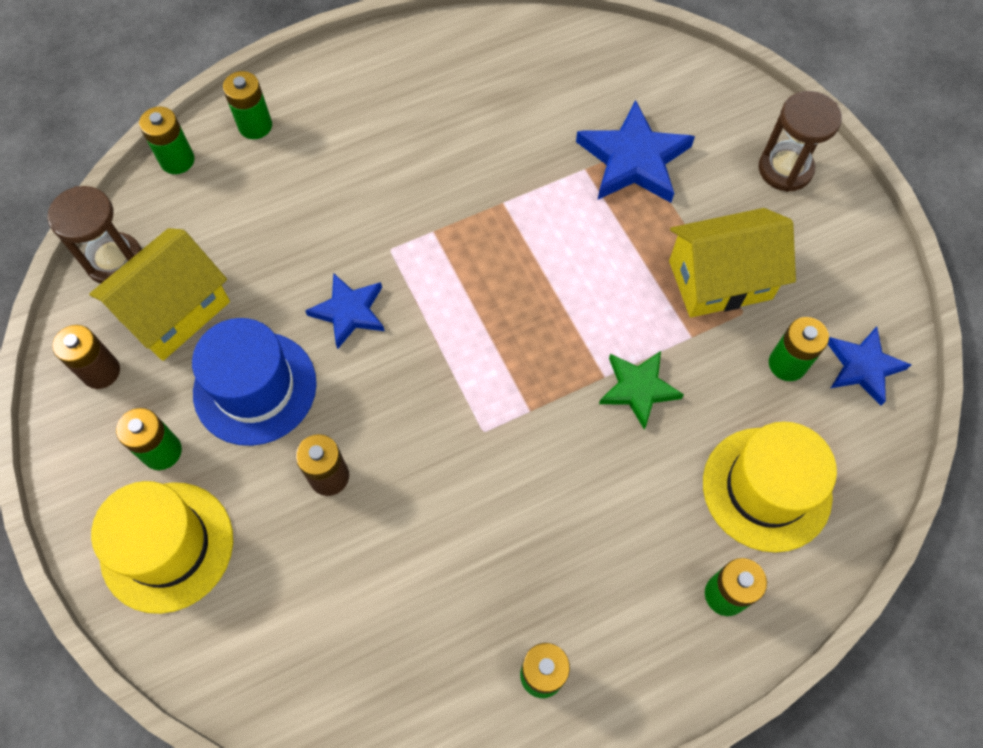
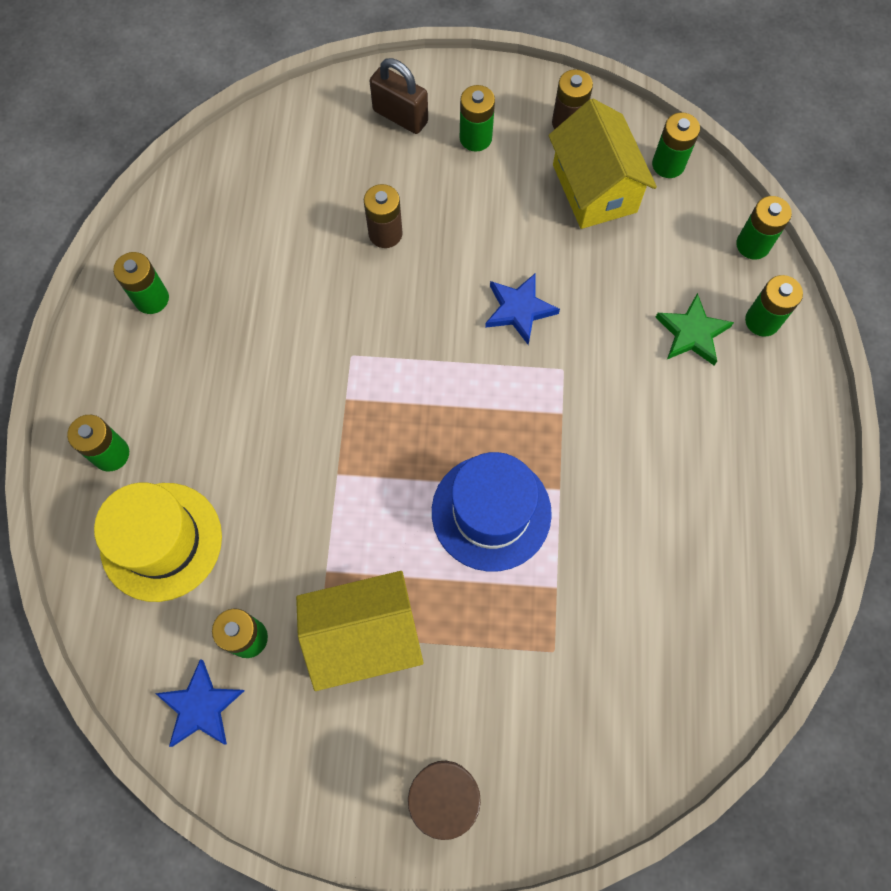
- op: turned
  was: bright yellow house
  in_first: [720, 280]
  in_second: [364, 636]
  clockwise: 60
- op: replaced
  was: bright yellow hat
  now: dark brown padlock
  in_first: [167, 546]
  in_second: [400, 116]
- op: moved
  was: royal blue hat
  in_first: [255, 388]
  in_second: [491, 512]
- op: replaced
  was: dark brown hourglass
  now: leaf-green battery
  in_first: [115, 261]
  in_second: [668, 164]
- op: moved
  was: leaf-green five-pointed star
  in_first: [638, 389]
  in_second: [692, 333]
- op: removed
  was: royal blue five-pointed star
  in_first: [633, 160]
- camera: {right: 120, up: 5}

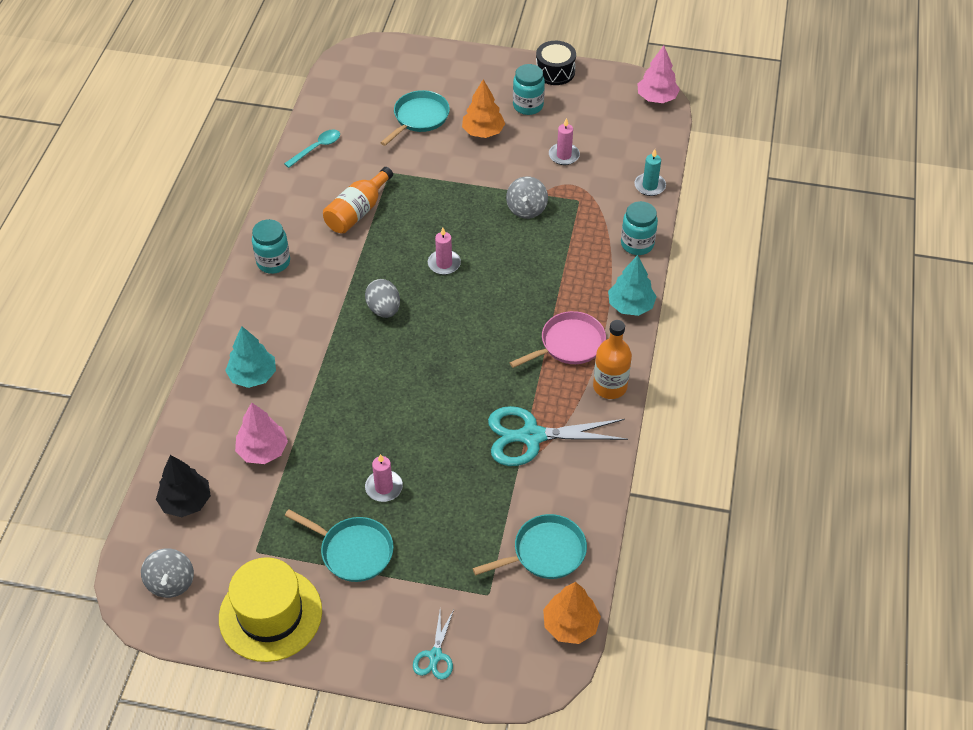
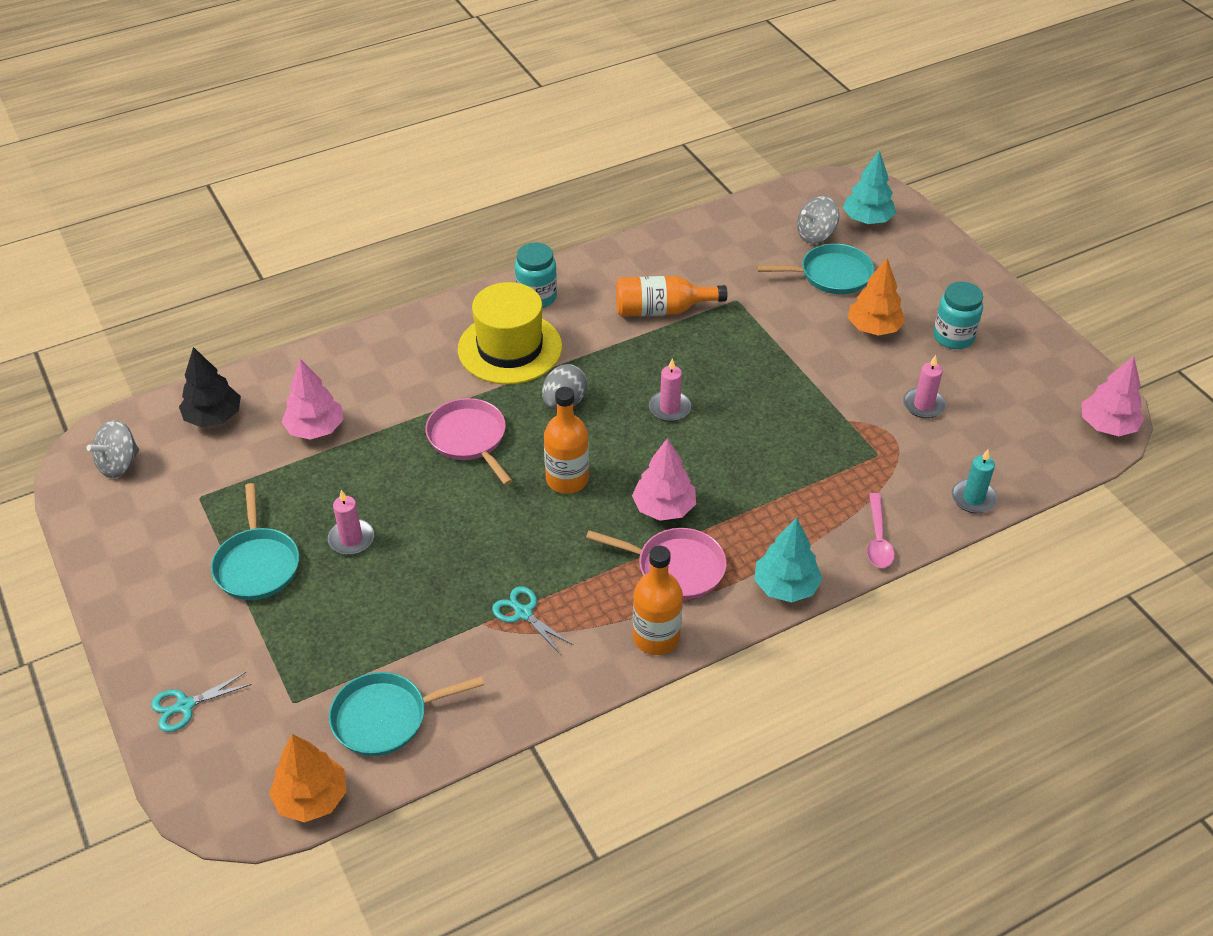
- op: turned
  was: turquoise pan
  in_first: [545, 552]
  in_second: [385, 717]
  clockwise: 135
- op: added
  now: rose-pink pan
  in_second: [469, 439]
- op: moved
  was: bright yellow hat
  in_first: [270, 614]
  in_second: [510, 348]
- op: resized
  was: turquoise scissors
  in_first: [532, 436]
  in_second: [523, 613]
  ratio: 0.51
- op: added
  now: bright orange drink bottle
  in_second: [567, 479]
- op: added
  now: rose-pink toy tree
  in_second: [664, 508]
- op: moved
  was: gray toy top
  in_first: [526, 209]
  in_second: [815, 235]
- op: moved
  was: turquoise toy tree
  in_first: [253, 376]
  in_second: [867, 220]
- op: replaced
  was: turquoise jam jar
  now: rose-pink tablespoon
  in_first: [637, 244]
  in_second: [878, 539]
- op: removed
  was: turquoise tablespoon
  in_first: [317, 148]
- op: removed
  was: ebony snare drum
  in_first: [555, 72]
- camera: {right: 50, up: -5}

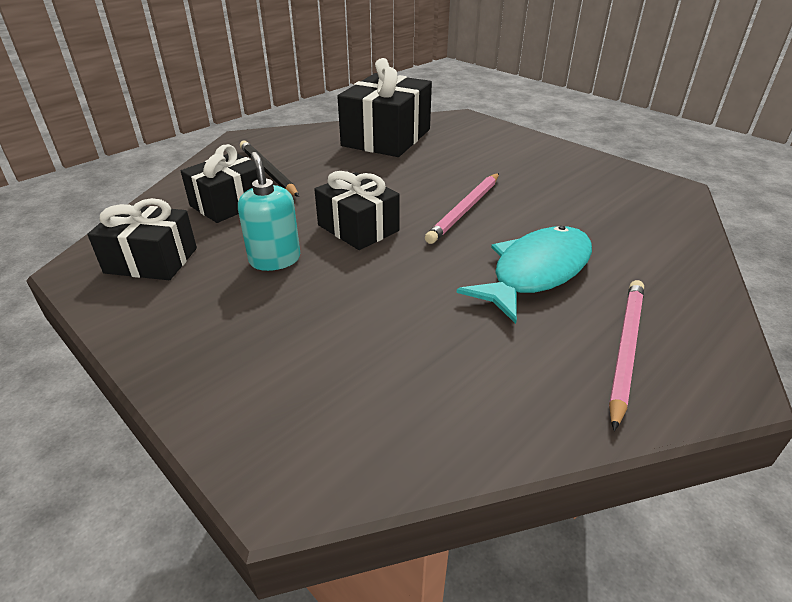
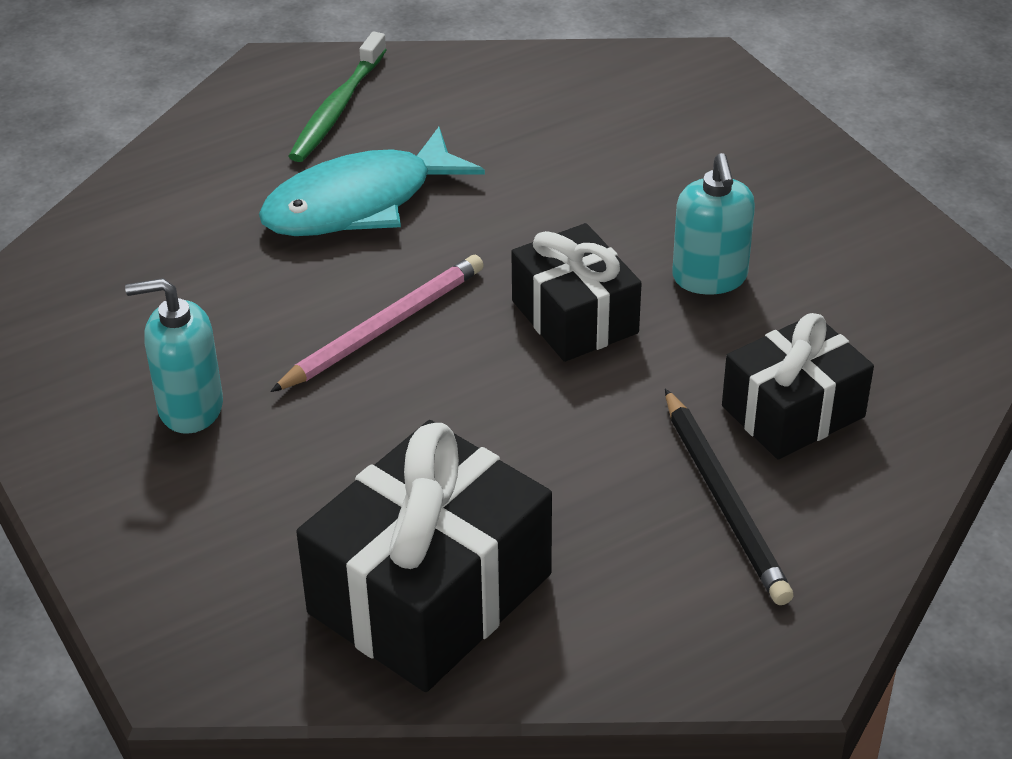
- op: added
  now: turquoise soap dispenser
  in_second: [190, 408]
- op: replaced
  was: rose-pink lead pencil
  now: leaf-green dental brush
  in_first: [625, 349]
  in_second: [337, 108]
- op: removed
  was: ebony gift
  in_first: [151, 260]
- camera: {right: -165, up: 5}

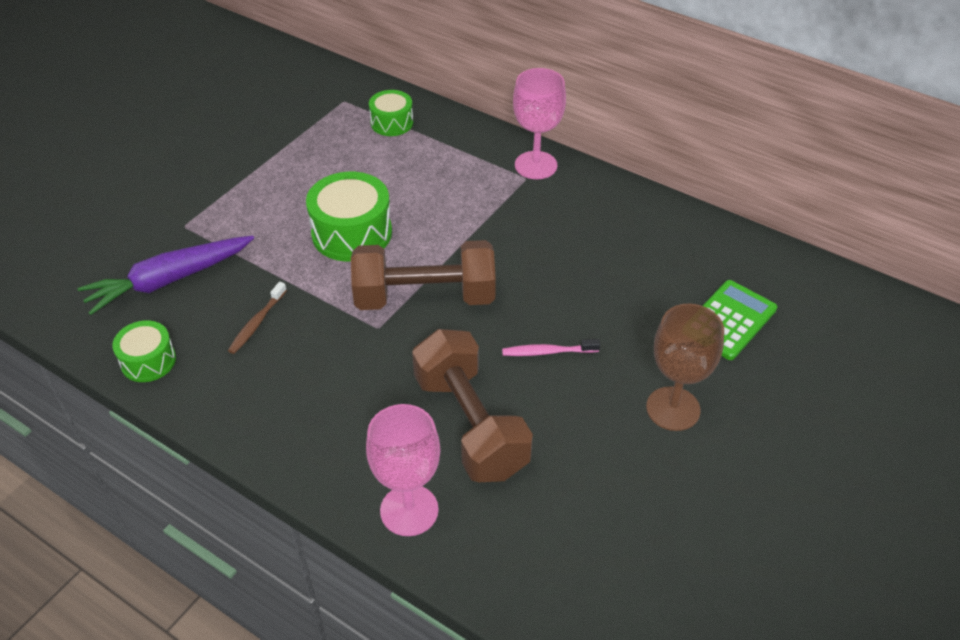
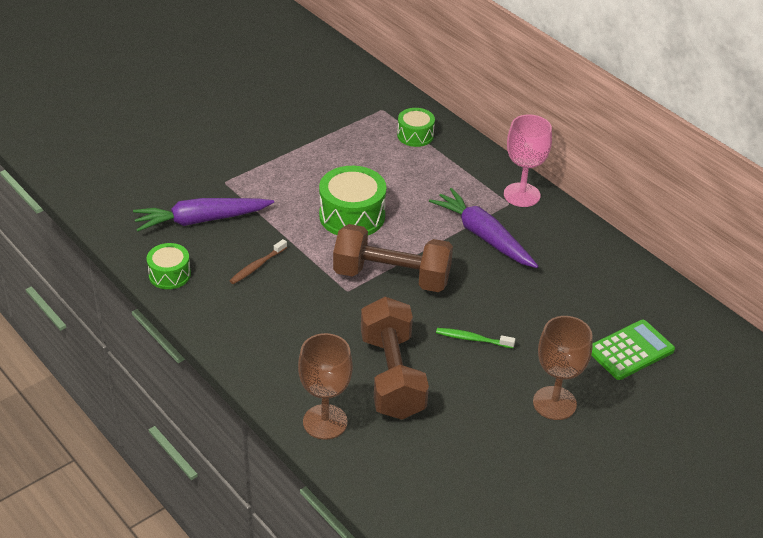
- op: recoloured
  was: rose-pink wine glass
  now: dark brown wine glass
  in_first: [409, 510]
  in_second: [325, 422]
- op: added
  now: violet root vegetable
  in_second: [483, 236]
- op: recoloured
  was: rose-pink dental brush
  now: leaf-green dental brush
  in_first: [548, 352]
  in_second: [473, 339]
- camera: {right: 15, up: -5}

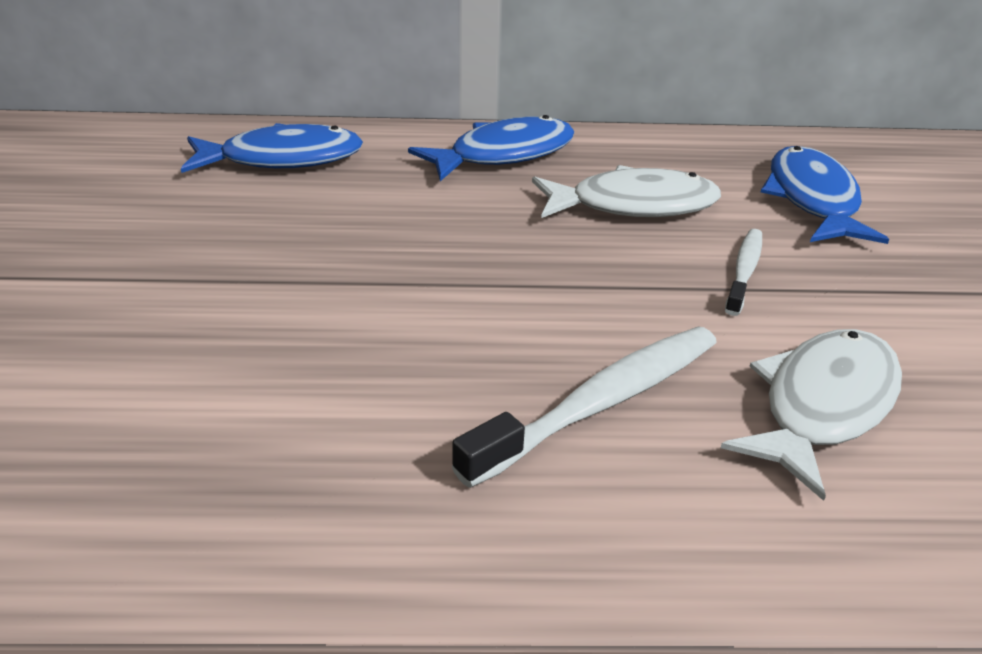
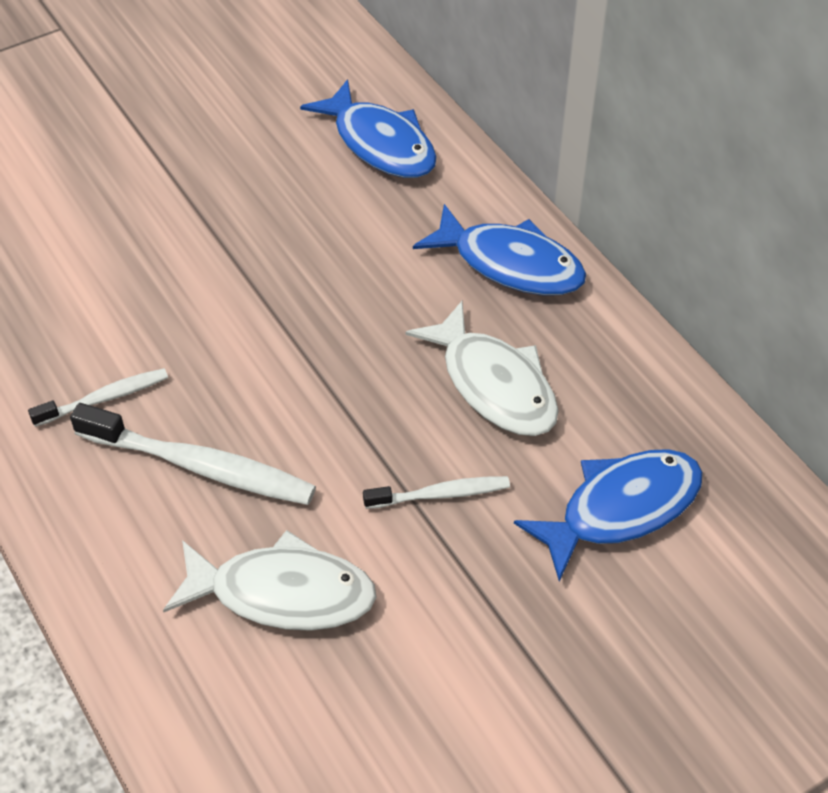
- op: added
  now: snow-white dental brush
  in_second: [104, 398]
- camera: {right: 60, up: 15}

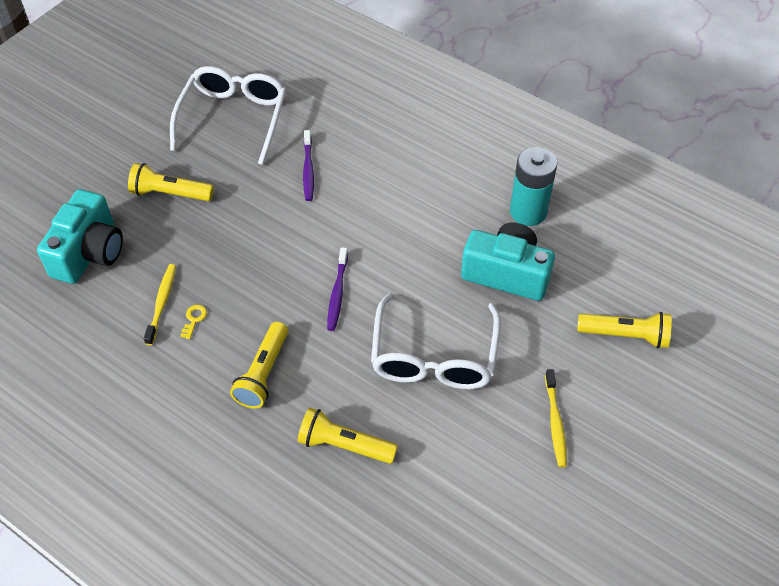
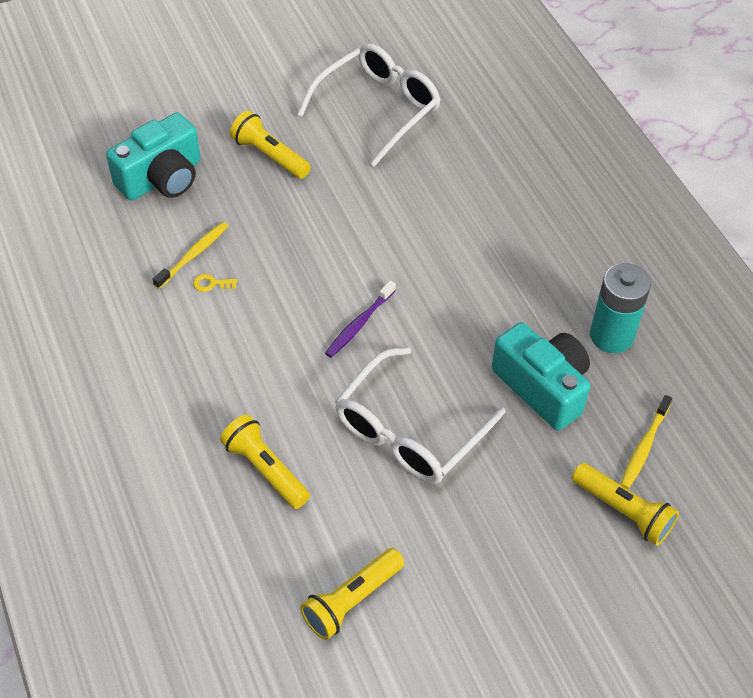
- op: turned
  was: bright yellow door key
  in_first: [194, 319]
  in_second: [211, 284]
  clockwise: -135
- op: moved
  was: bright yellow pocket torch
  in_first: [263, 373]
  in_second: [351, 600]
- op: moved
  was: bright yellow dental brush
  in_first: [555, 422]
  in_second: [644, 446]
- op: removed
  was: violet dental brush
  in_first: [308, 170]
- camera: {right: 30, up: 0}

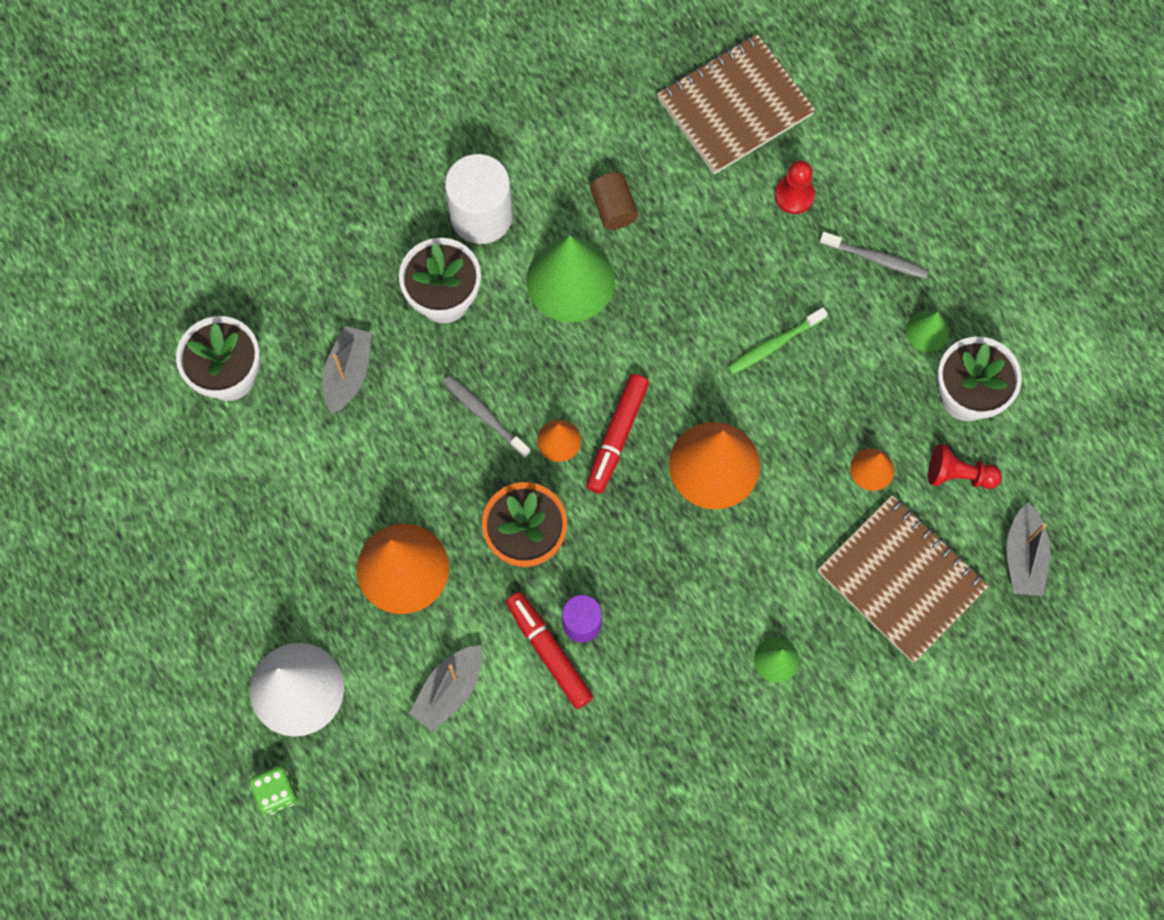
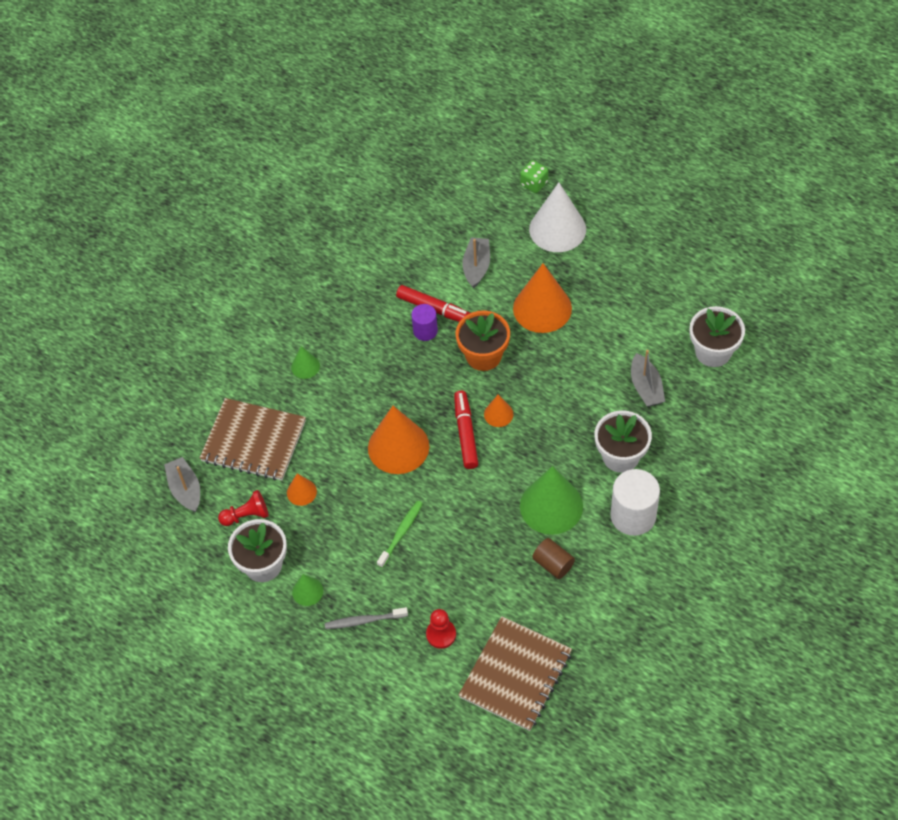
- op: removed
  was: gray dental brush
  in_first: [484, 415]
- camera: {right: 155, up: -15}

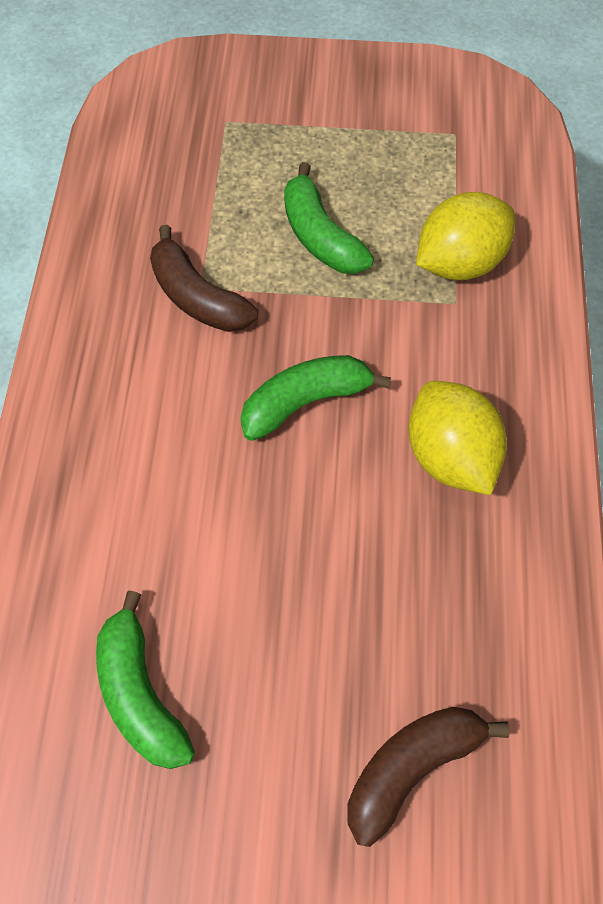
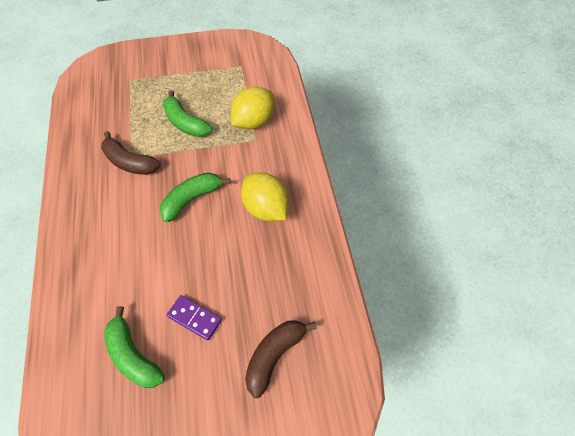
- op: added
  now: violet domino tile
  in_second: [194, 318]
- camera: {right: -15, up: -5}

